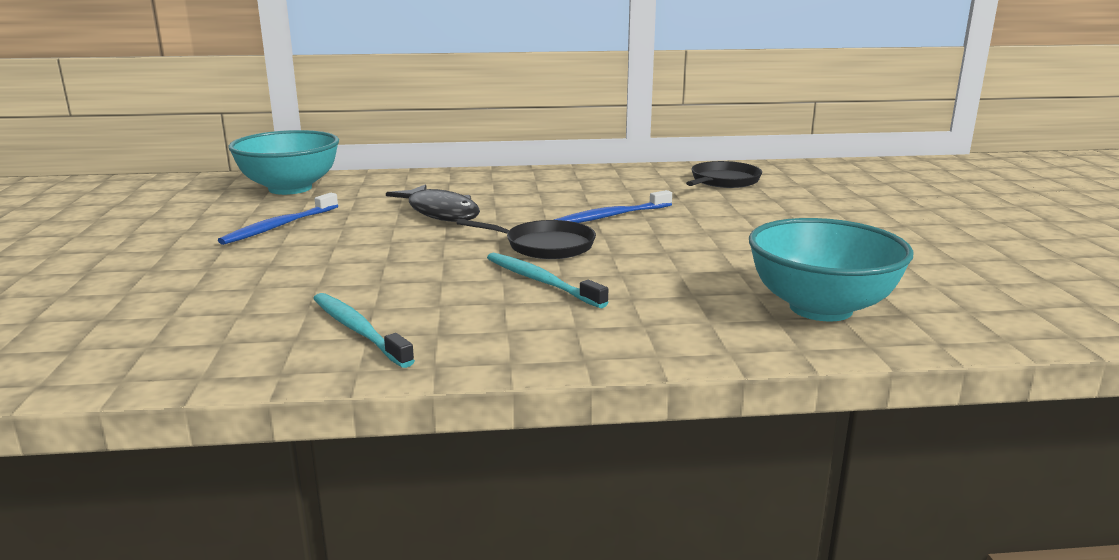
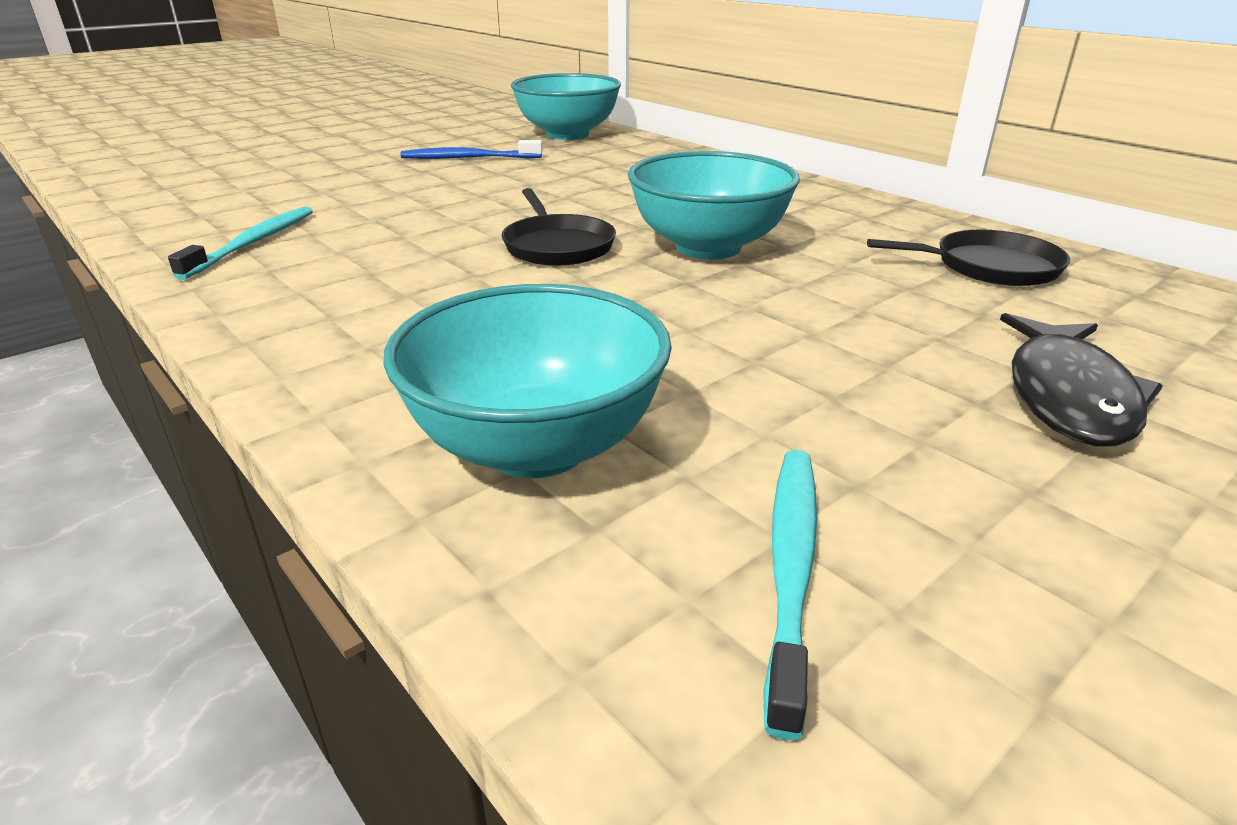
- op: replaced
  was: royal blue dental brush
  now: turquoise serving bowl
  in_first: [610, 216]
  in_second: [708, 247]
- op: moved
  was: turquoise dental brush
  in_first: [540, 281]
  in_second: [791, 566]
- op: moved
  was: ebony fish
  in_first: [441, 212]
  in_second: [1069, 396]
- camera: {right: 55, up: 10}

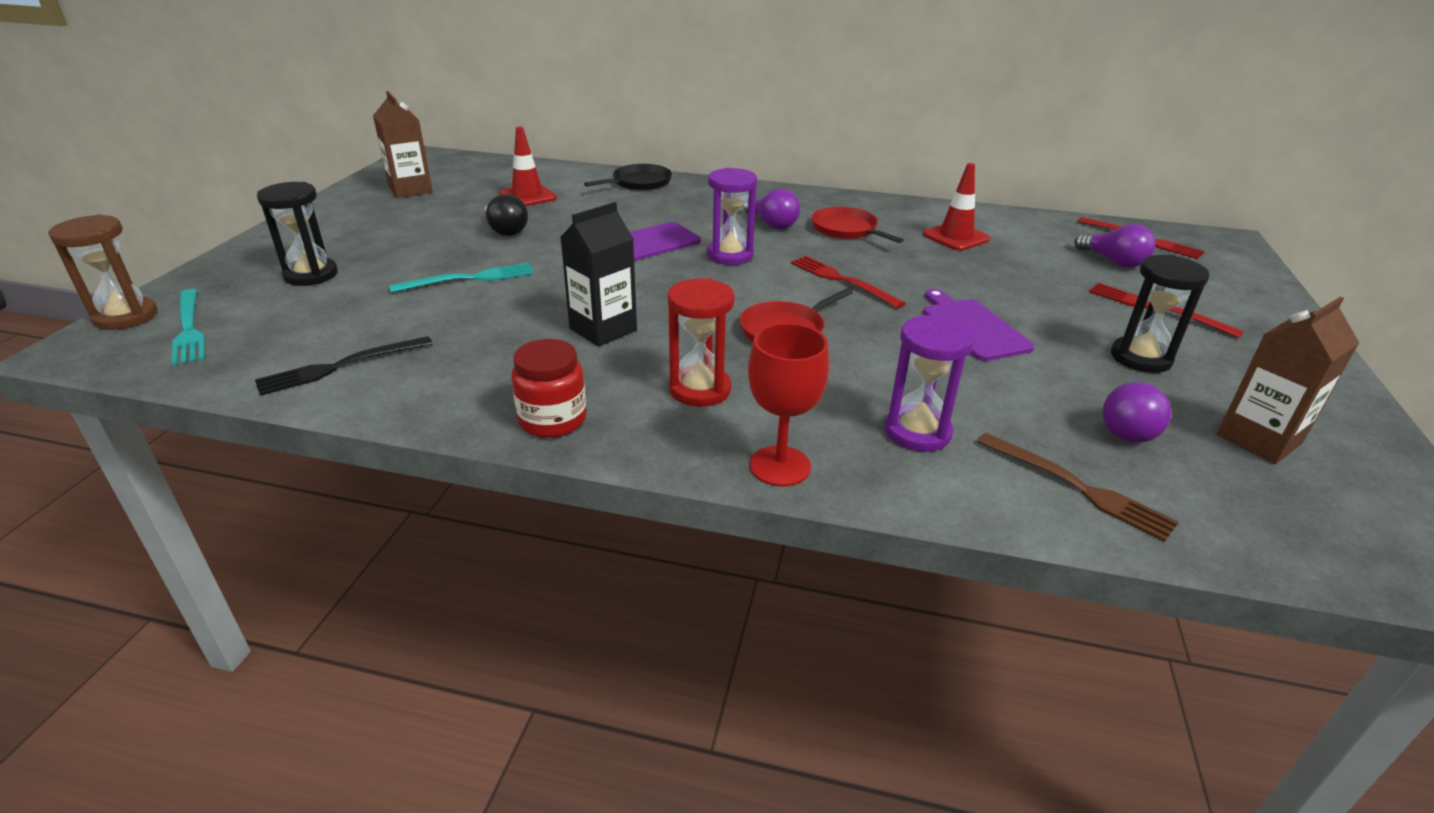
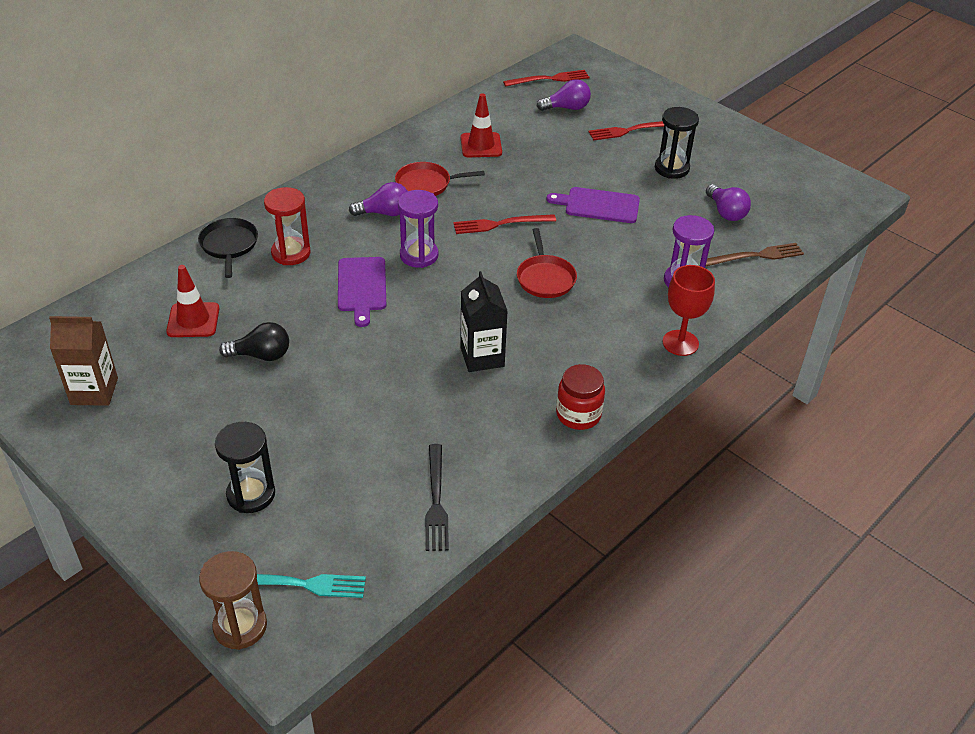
- op: moved
  was: scarlet hourglass
  in_first: [700, 389]
  in_second: [291, 253]
- op: removed
  was: turquoise dinner fork
  in_first: [469, 279]
- op: removed
  was: dark brown juice carton
  in_first: [1258, 439]
- camera: {right: -60, up: 10}

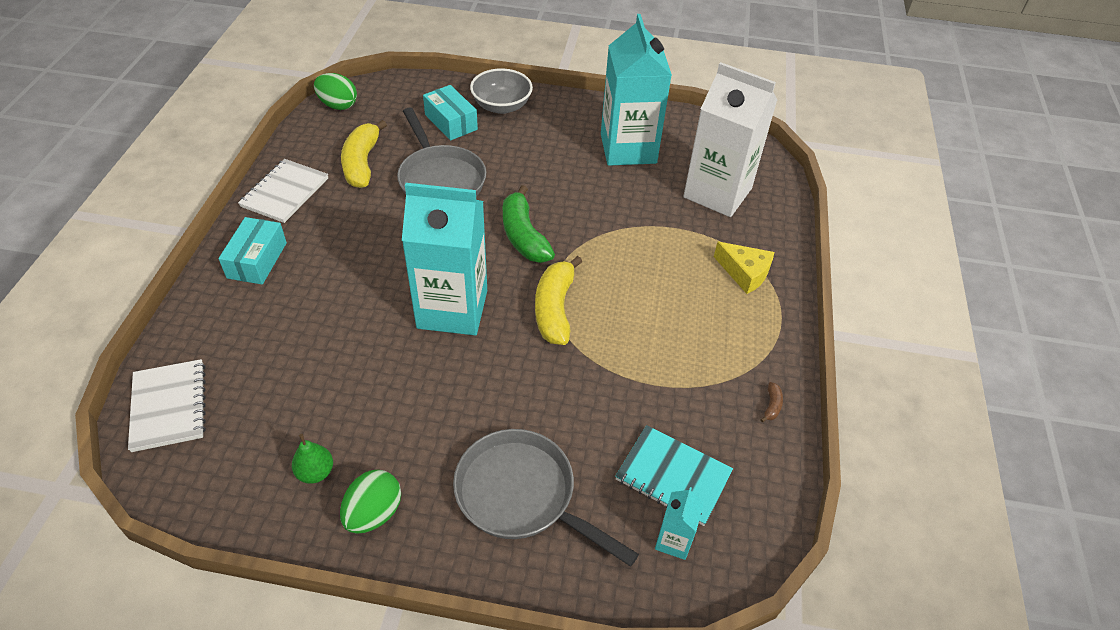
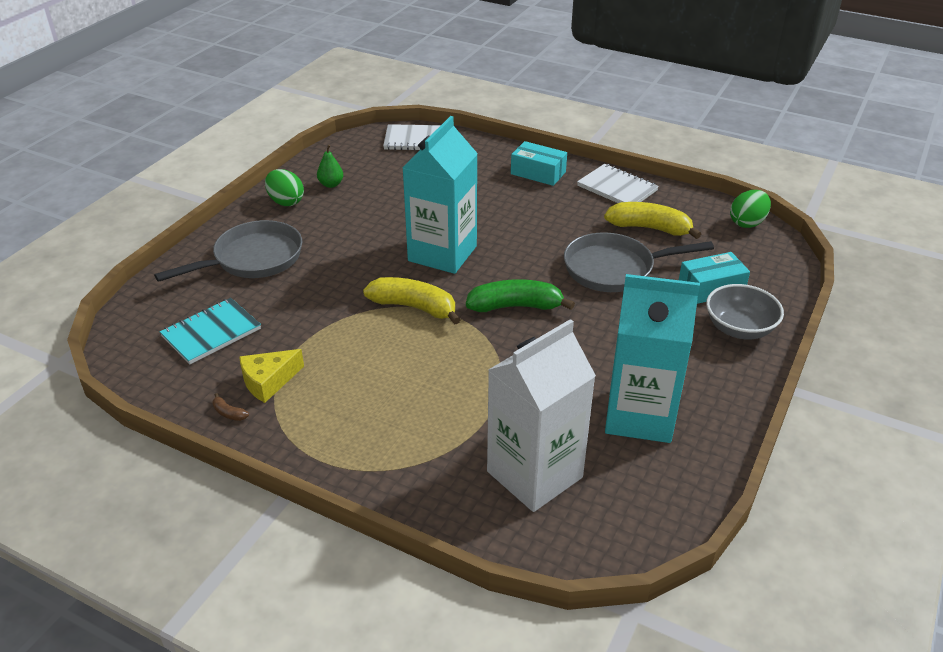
- op: moved
  was: bright yellow piece of cheese
  in_first: [744, 273]
  in_second: [268, 381]
- op: removed
  was: turquoise juice carton
  in_first: [673, 540]
- camera: {right: 110, up: -10}

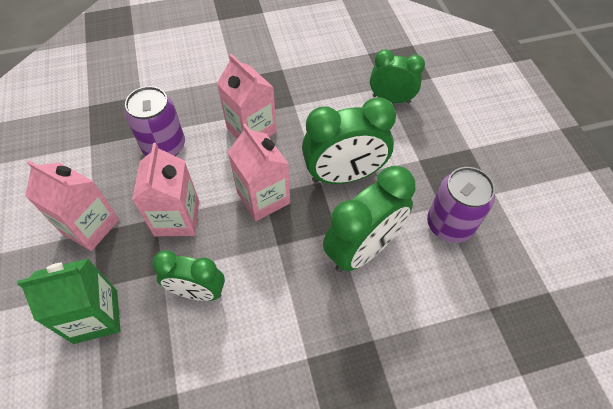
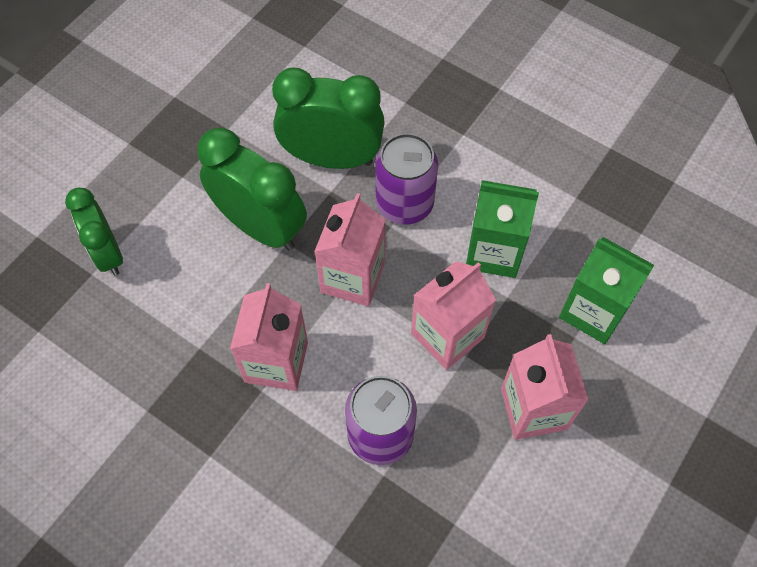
- op: moved
  was: violet can
  in_first: [449, 224]
  in_second: [404, 204]
- op: replaced
  was: leaf-green bedside clock
  now: leaf-green juice carton
  in_first: [197, 292]
  in_second: [494, 252]
- camera: {right: -130, up: 5}

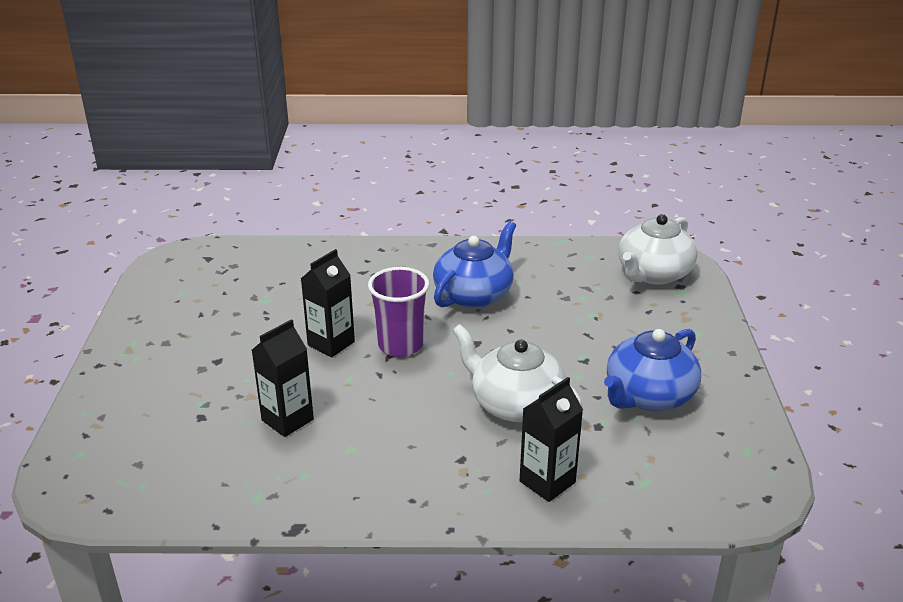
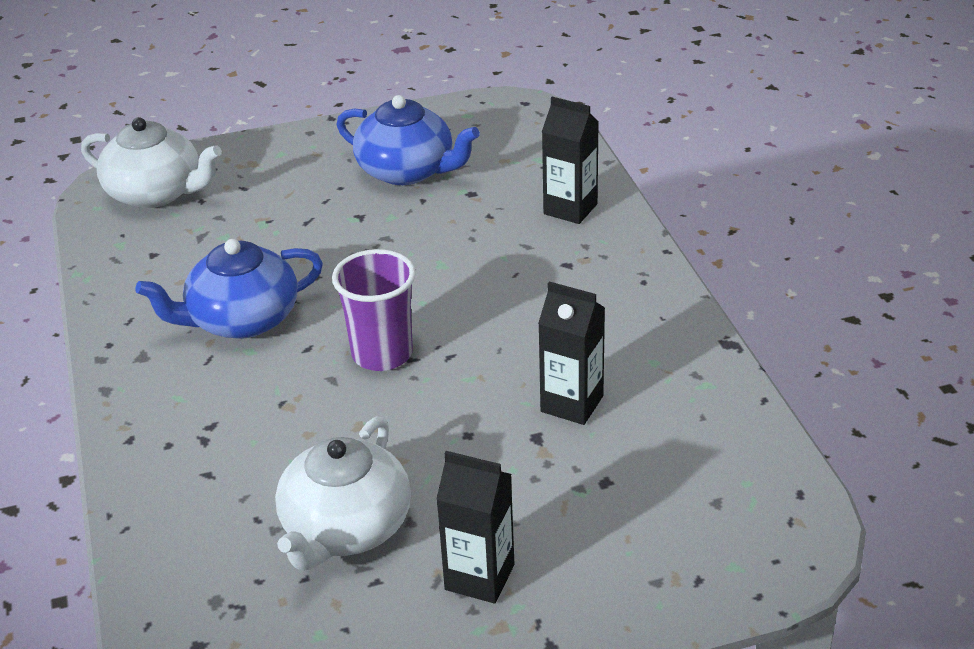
- op: turned
  was: royal blue teapot
  in_first: [474, 294]
  in_second: [242, 320]
  clockwise: -45
- op: moved
  was: snow-white teapot
  in_first: [515, 404]
  in_second: [345, 528]
- op: moved
  was: ebony juice carton
  in_first: [331, 343]
  in_second: [479, 577]
- camera: {right: -105, up: 5}

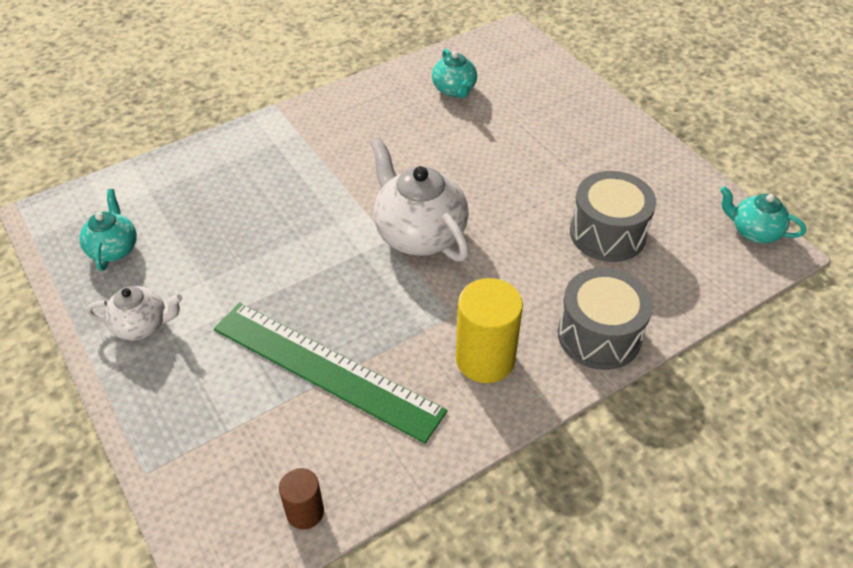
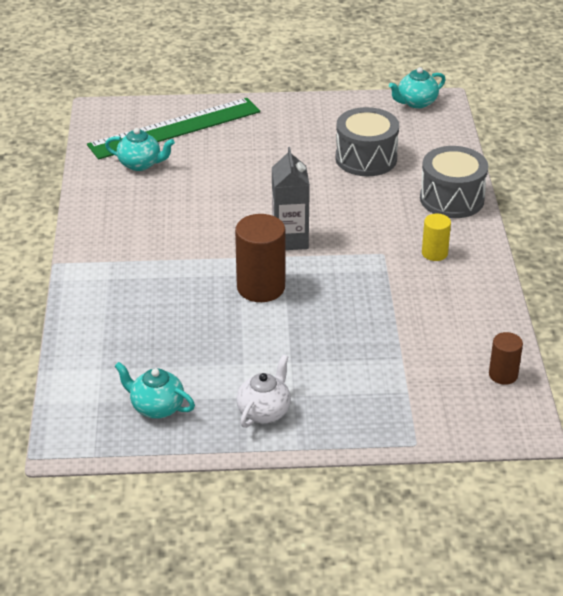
- op: moved
  was: leaf-green straightedge
  in_first: [326, 369]
  in_second: [174, 128]
- op: added
  now: dark brown cylinder
  in_second: [261, 287]
- op: replaced
  was: snow-white teapot
  now: gray juice carton
  in_first: [419, 234]
  in_second: [290, 240]
- op: resized
  was: bright yellow cylinder
  in_first: [485, 359]
  in_second: [434, 253]
  ratio: 0.56
- camera: {right: -60, up: -10}

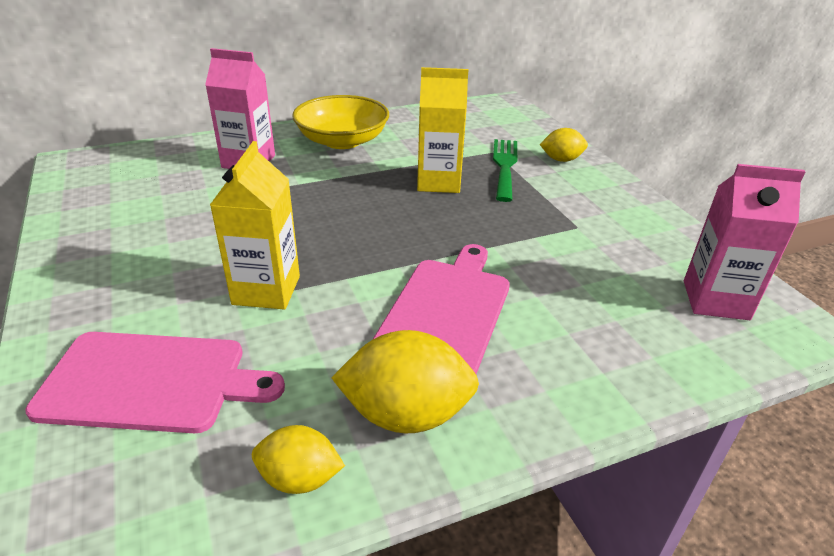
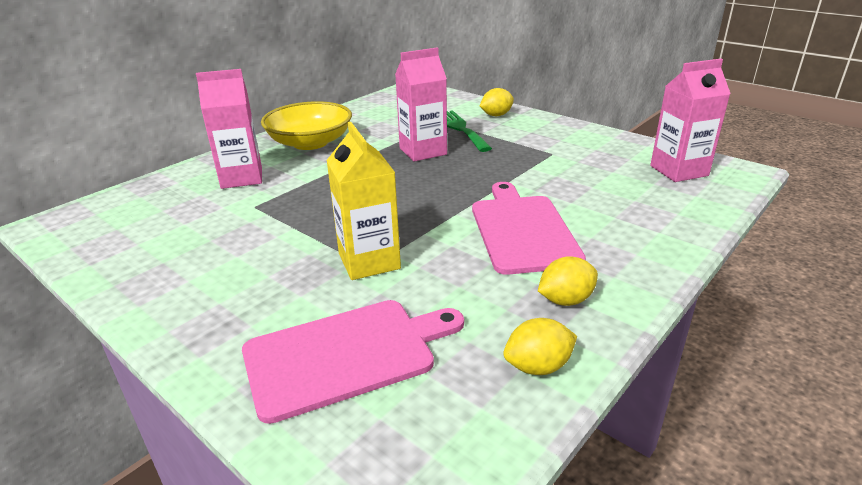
- op: recoloured
  was: bright yellow juice carton
  now: rose-pink juice carton
  in_first: [438, 182]
  in_second: [423, 151]
- op: resized
  was: bright yellow citrus fruit
  in_first: [406, 414]
  in_second: [565, 300]
  ratio: 0.59
- camera: {right: -25, up: -5}

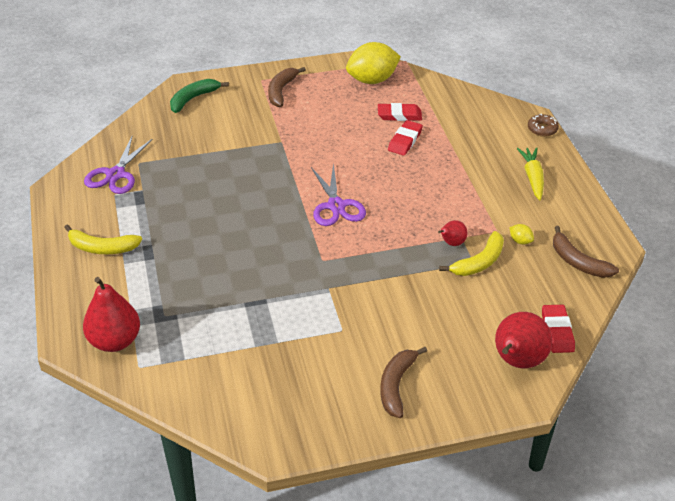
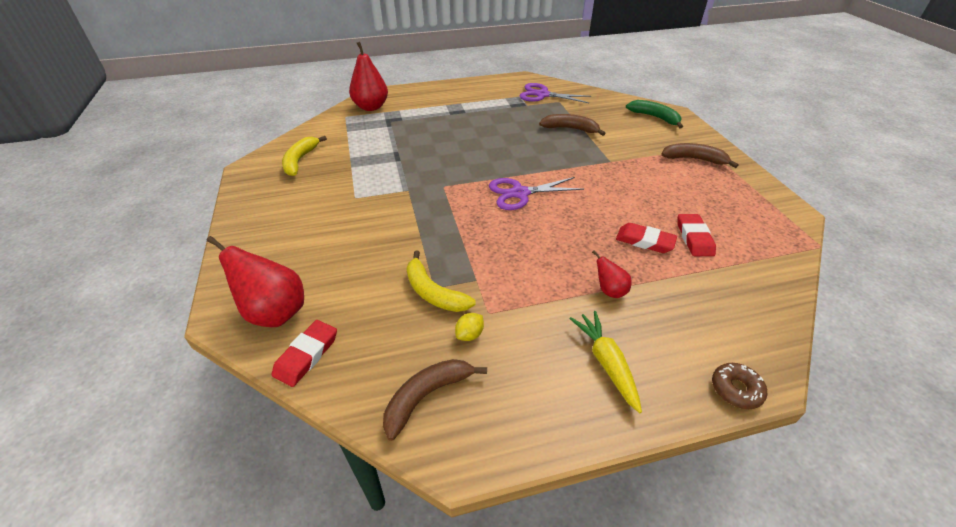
- op: turned
  was: scarlet gum eraser
  in_first: [557, 331]
  in_second: [306, 355]
  clockwise: -60
- op: moved
  was: bright yellow banana fruit
  in_first: [102, 248]
  in_second: [300, 160]
- op: moved
  was: dark brown banana fruit
  in_first: [396, 385]
  in_second: [570, 129]
- op: turned
  was: bright yellow root vegetable
  in_first: [532, 177]
  in_second: [606, 362]
  clockwise: -105
- op: moved
  was: scarlet pear fruit
  in_first: [451, 243]
  in_second: [609, 291]
- op: removed
  was: bright yellow citrus fruit
  in_first: [372, 80]
- camera: {right: 90, up: 0}

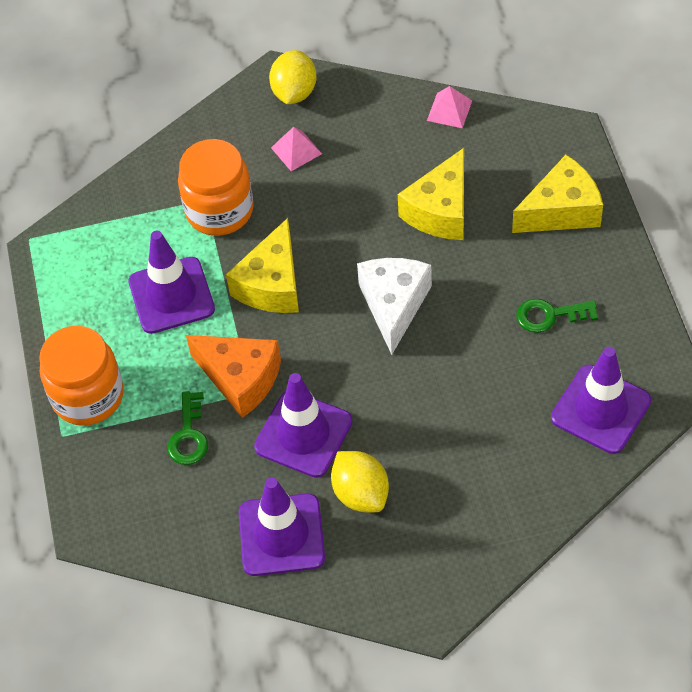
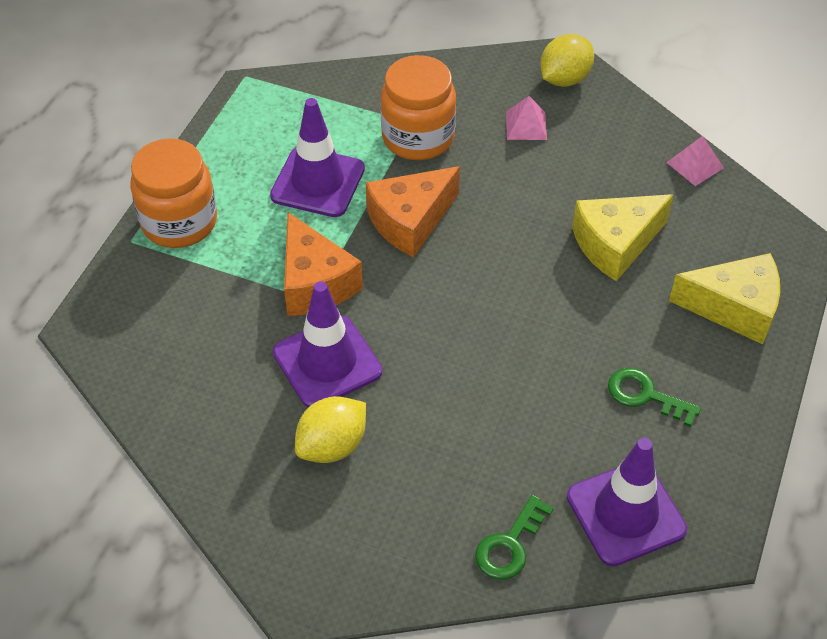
- op: turned
  was: bright yellow citrus fruit
  in_first: [361, 493]
  in_second: [332, 445]
  clockwise: 45
- op: recoloured
  was: bright yellow piece of cheese
  now: bright orange piece of cheese
  in_first: [272, 284]
  in_second: [410, 221]
- op: moved
  was: leaf-green door key
  in_first: [189, 435]
  in_second: [510, 545]
- op: removed
  was: violet road cone
  in_first: [281, 535]
- op: removed
  was: snow-white piece of cheese
  in_first: [394, 305]
- camera: {right: 30, up: -5}

